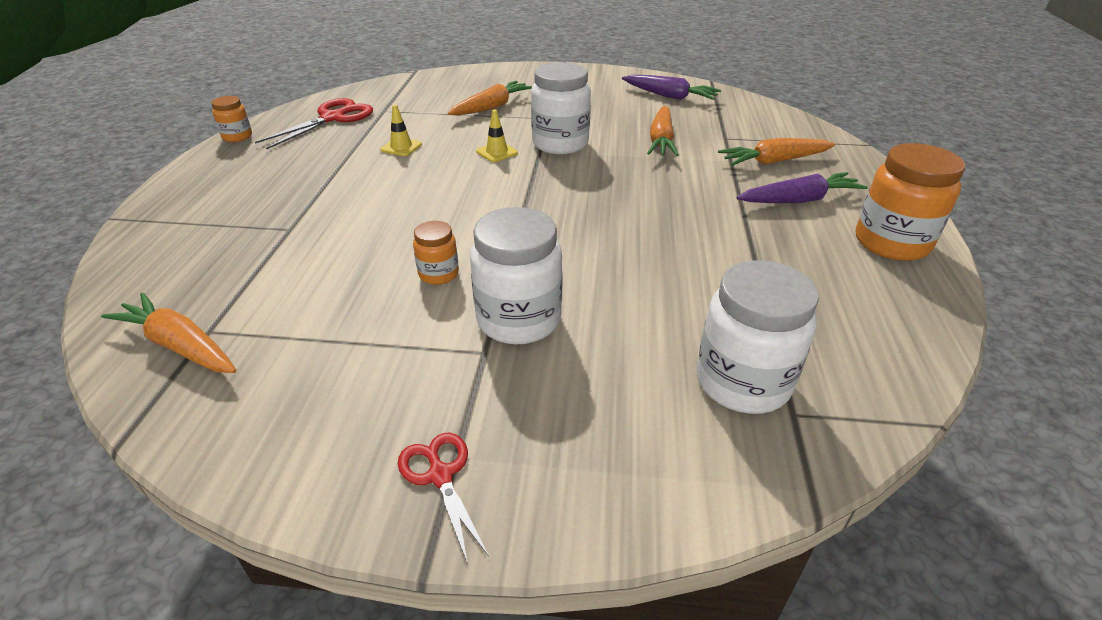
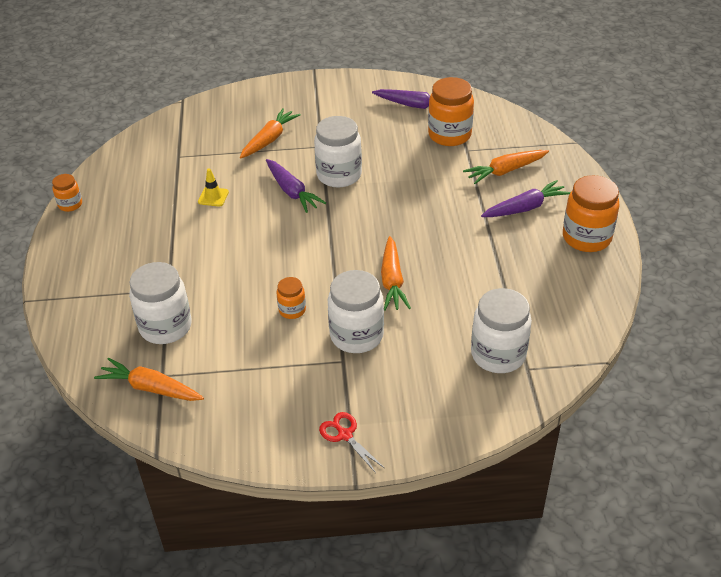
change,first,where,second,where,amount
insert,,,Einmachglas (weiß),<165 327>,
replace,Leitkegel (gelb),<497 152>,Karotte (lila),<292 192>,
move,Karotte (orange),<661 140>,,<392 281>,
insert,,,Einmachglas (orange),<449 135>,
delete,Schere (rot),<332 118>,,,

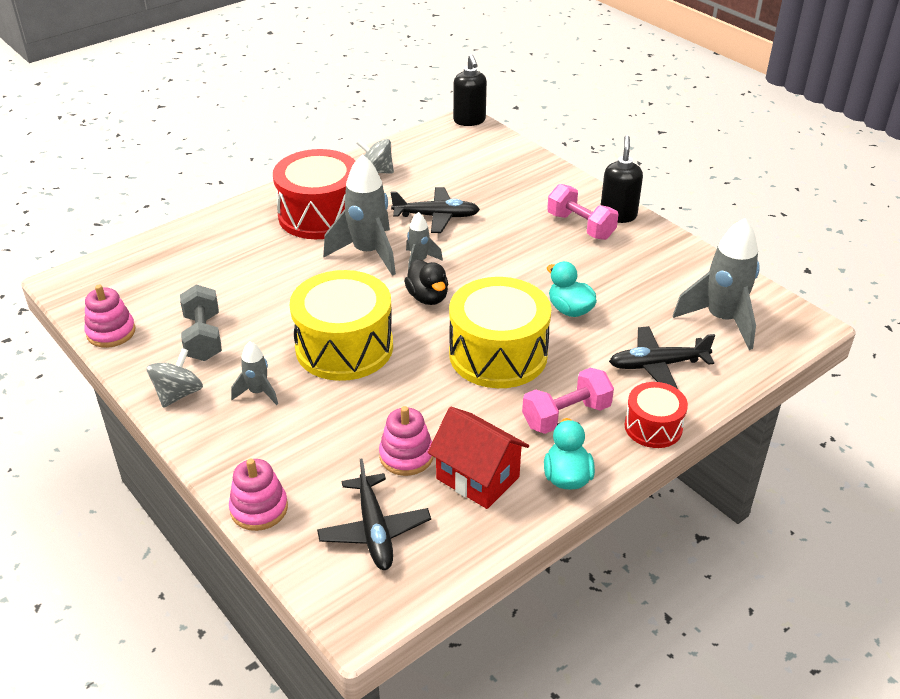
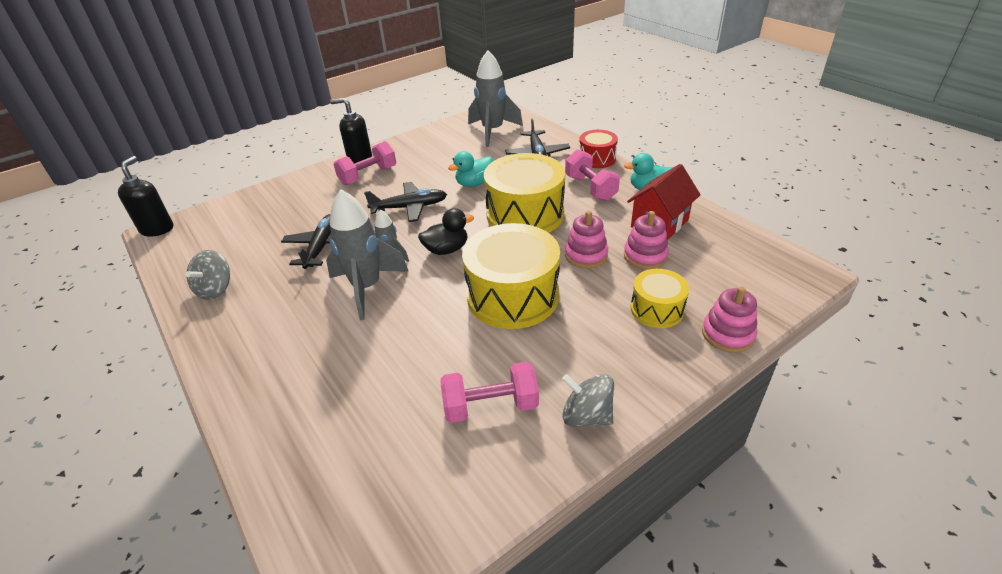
change,first,where,second,where,amount
rotate,Seifenspender (schwarz),<469 121>,,<157 229>,75 degrees counterclockwise
move,Flugzeug (schwarz),<374 530>,,<409 207>,
recolor,Hantel (grau),<203 337>,Hantel (rosa),<490 406>,
move,Stapelspielzeug (rosa),<111 332>,,<586 255>,
insert,,,Trommel (gelb),<656 309>,
delete,Rakete (grau),<258 392>,,,
delete,Trommel (rot),<320 215>,,,

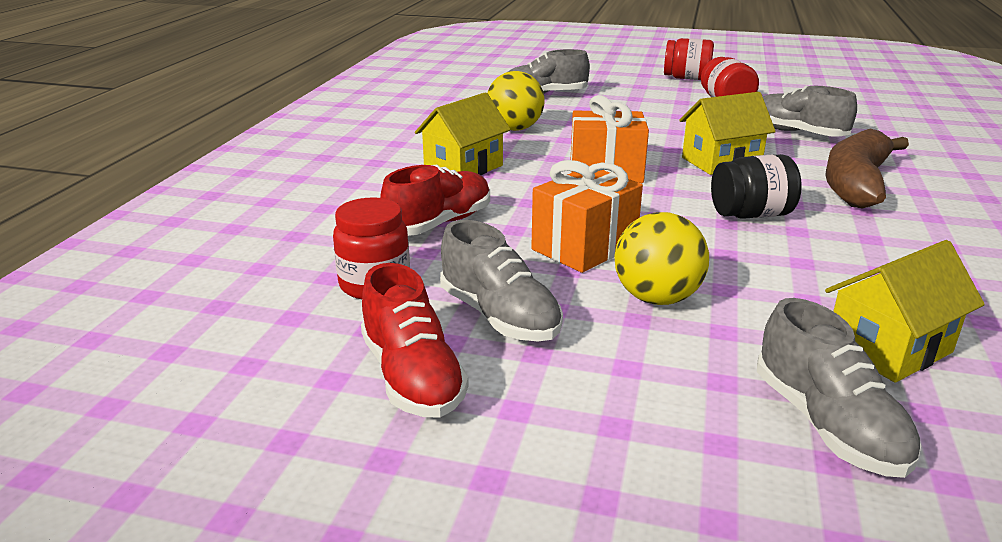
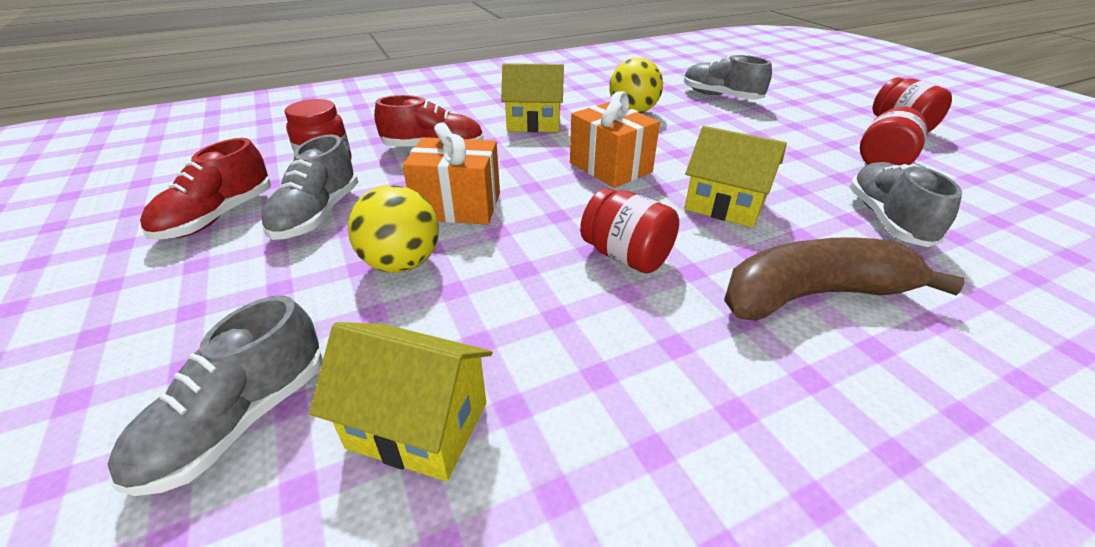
change,first,where,second,where,amount
recolor,Einmachglas (schwarz),<751 215>,Einmachglas (rot),<626 256>,

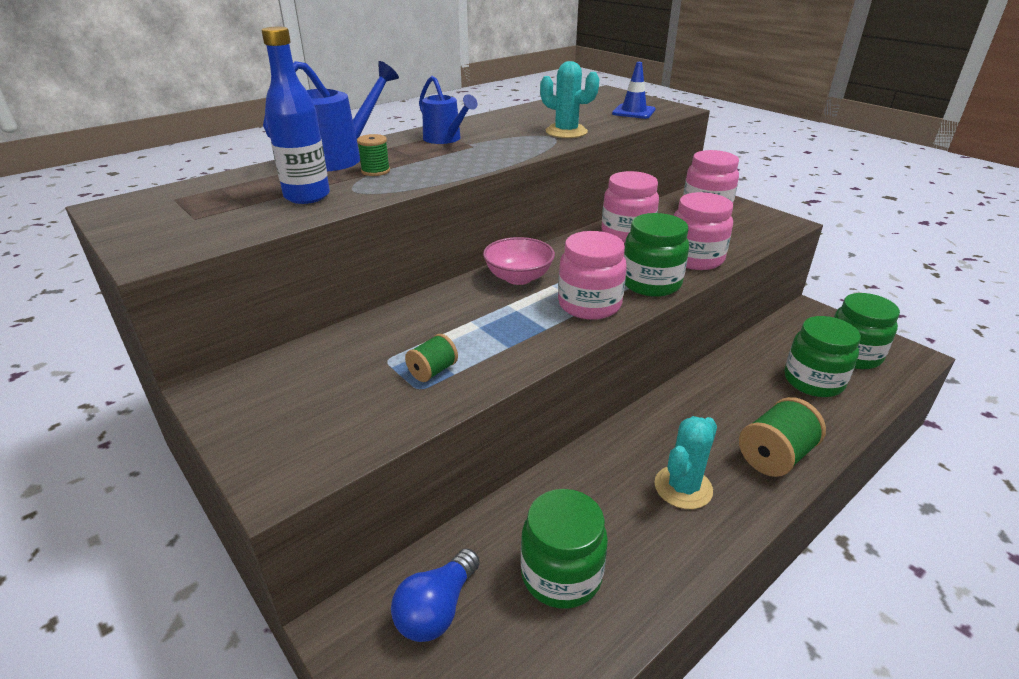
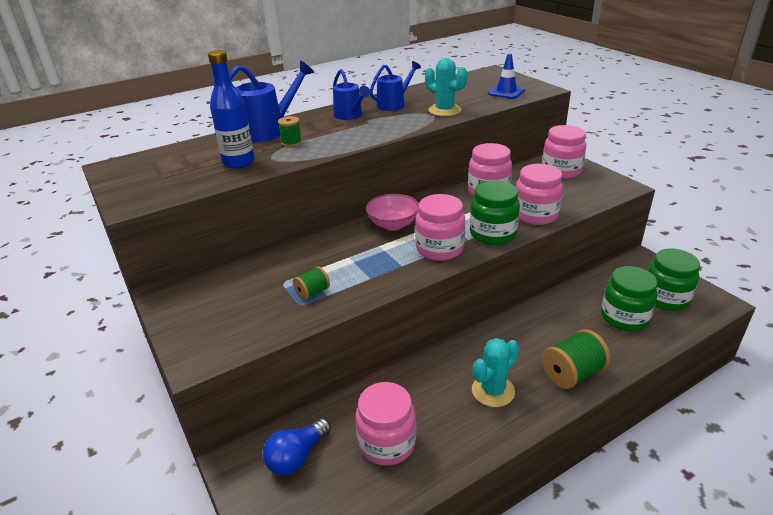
change,first,where,second,where,amount
recolor,Einmachglas (grün),<561 575>,Einmachglas (rosa),<387 443>,
insert,,,Gießkanne (blau),<394 104>,

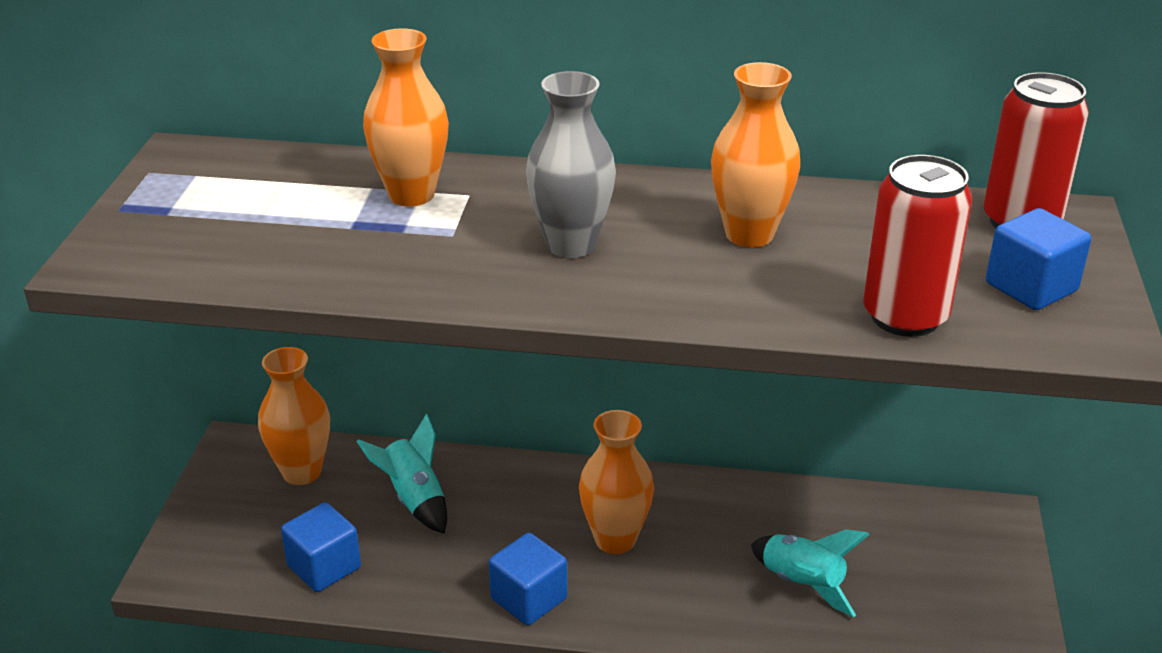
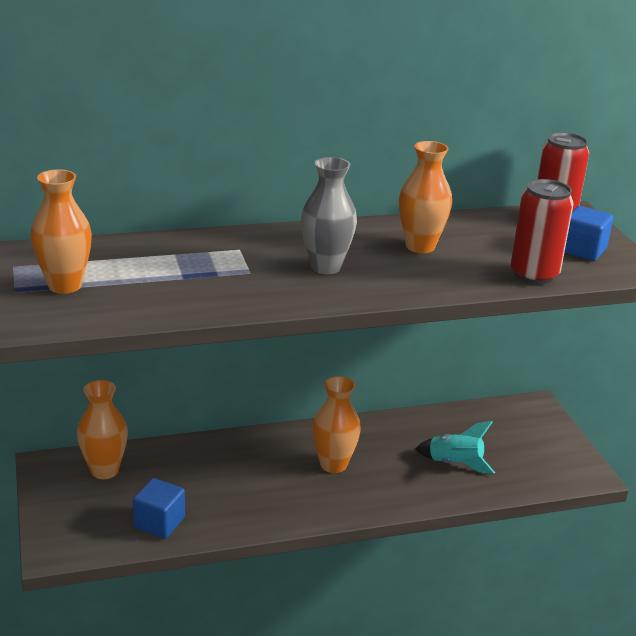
change,first,where,second,where,amount
move,Vase (orange),<411 195>,,<65 285>,
delete,Rakete (türkis),<414 499>,,,
delete,Kubus (blau),<529 599>,,,

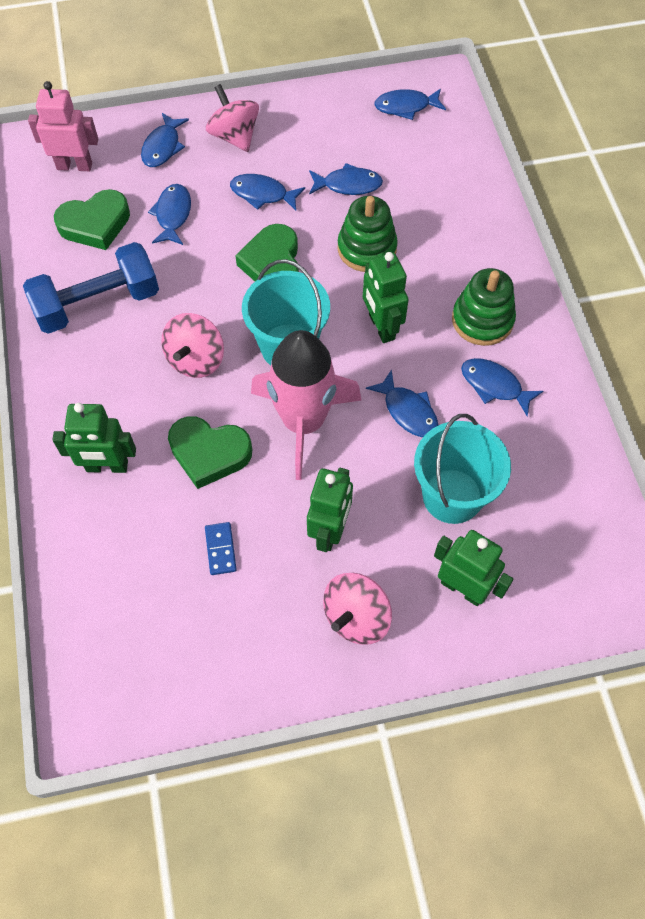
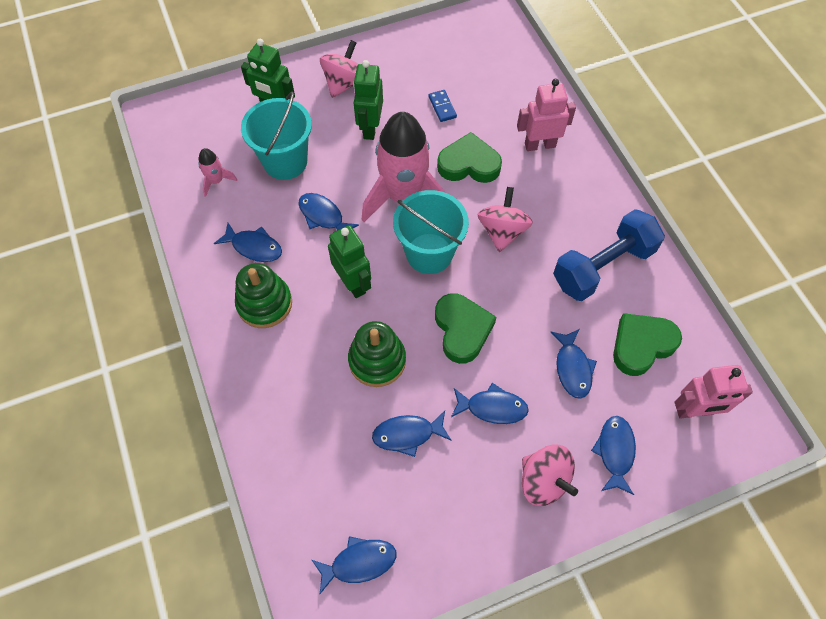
change,first,where,second,where,amount
insert,,,Rakete (rosa),<216 181>,
recolor,Roboter (grün),<107 466>,Roboter (rosa),<539 145>,

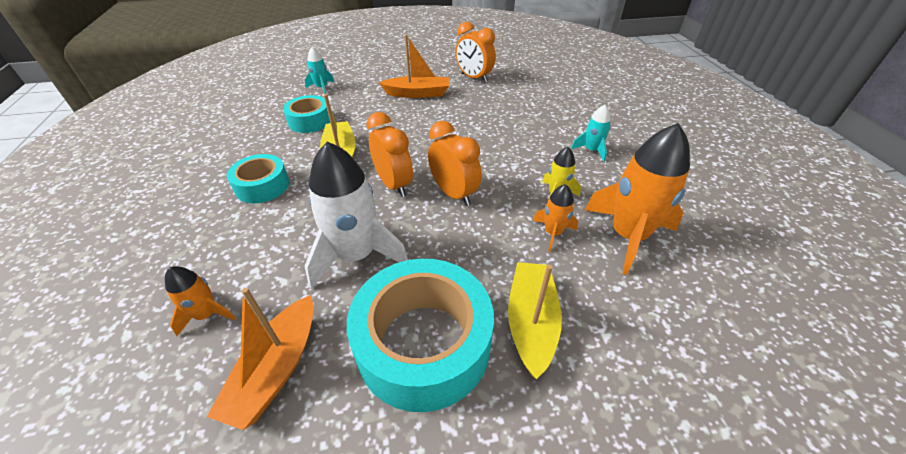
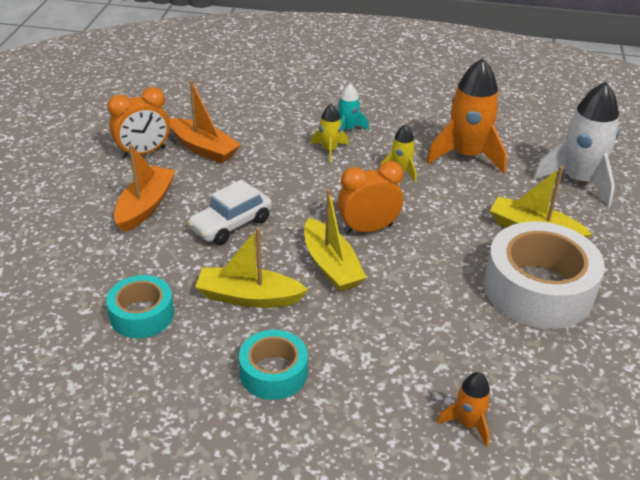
change,first,where,second,where,amount
move,Boot (orange),<276 369>,,<203 148>,
insert,,,Auto (weiß),<231 224>,
replace,Wecker (orange),<394 185>,Boot (gelb),<331 265>,
insert,,,Rakete (gelb),<329 150>,
recolor,Klebeband (türkis),<423 343>,Klebeband (weiß),<538 289>,
move,Rakete (weiß),<356 255>,,<578 181>,
delete,Rakete (türkis),<322 88>,,,
delete,Rakete (orange),<553 233>,,,

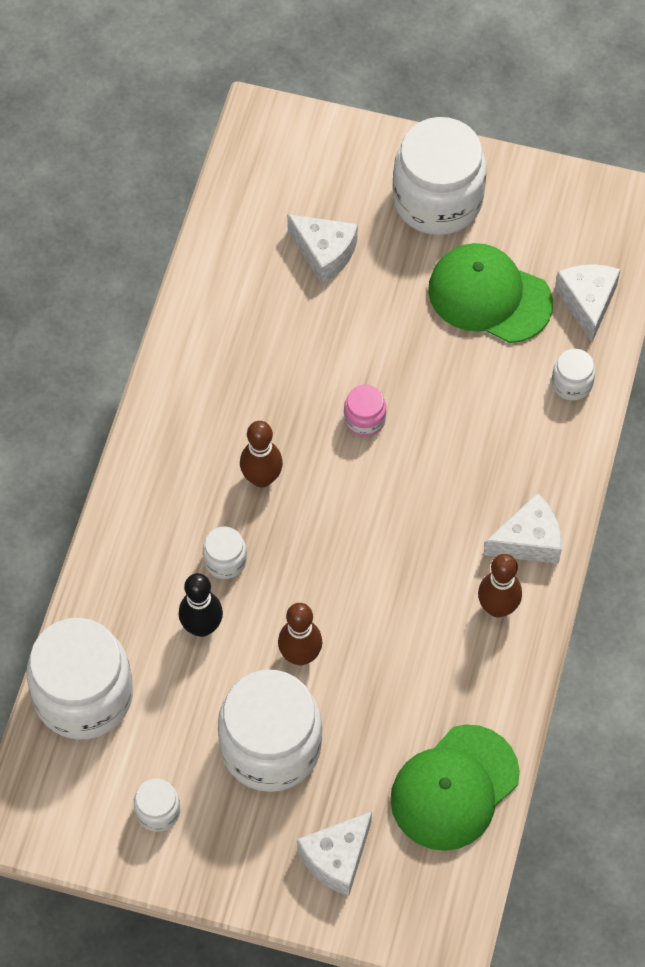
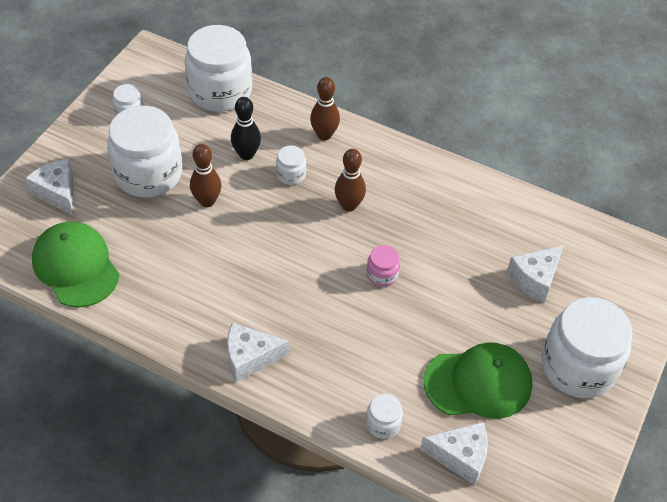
change,first,where,second,where,amount
rotate,Käse (weiß),<528 541>,,<250 357>,90 degrees clockwise
move,Bowlingkegel (braun),<497 607>,,<324 135>,
rotate,Kappe (grün),<489 296>,,<478 383>,45 degrees clockwise

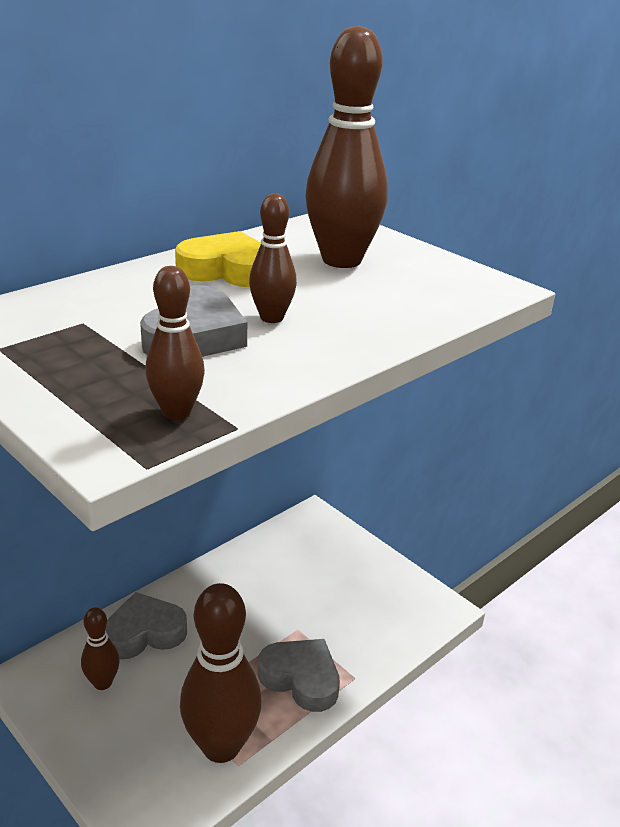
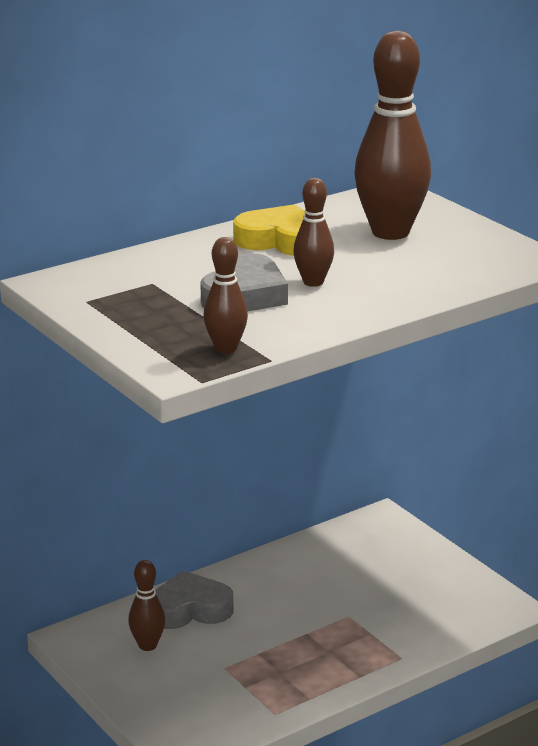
change,first,where,second,where,amount
delete,Bowlingkegel (braun),<221 746>,,,
delete,Herz (grau),<301 678>,,,

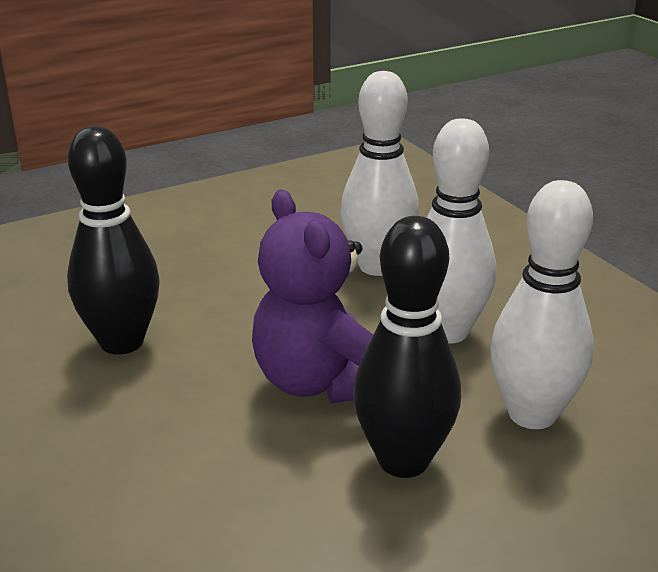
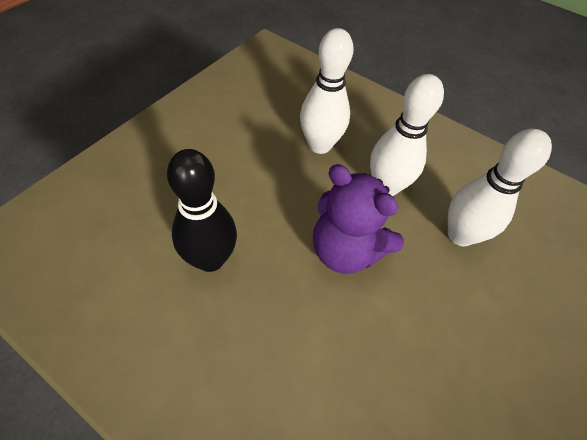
change,first,where,second,where,amount
delete,Bowlingkegel (schwarz),<403 460>,,,

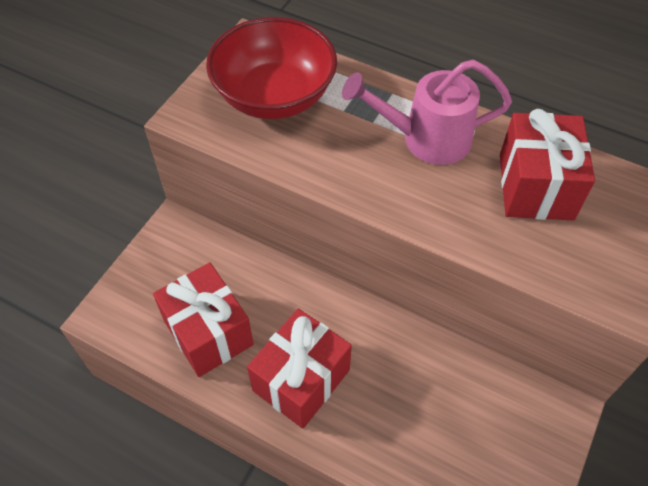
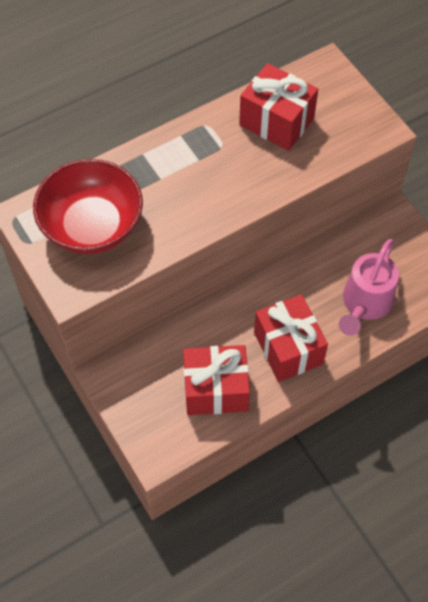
change,first,where,second,where,amount
move,Gießkanne (rosa),<426 139>,,<364 304>,

